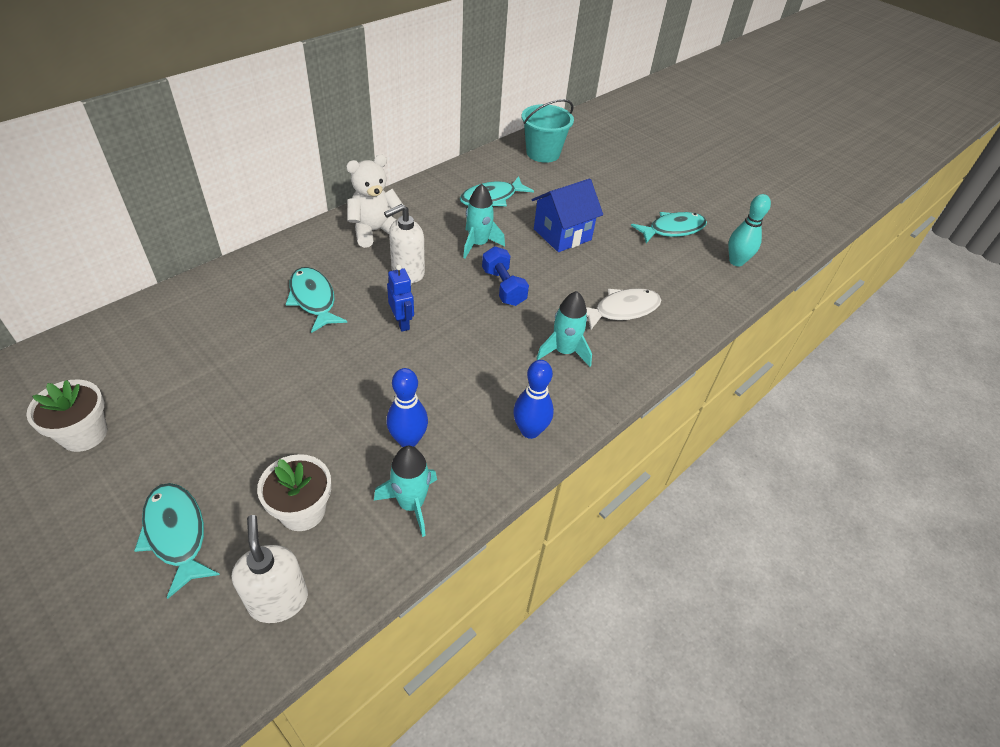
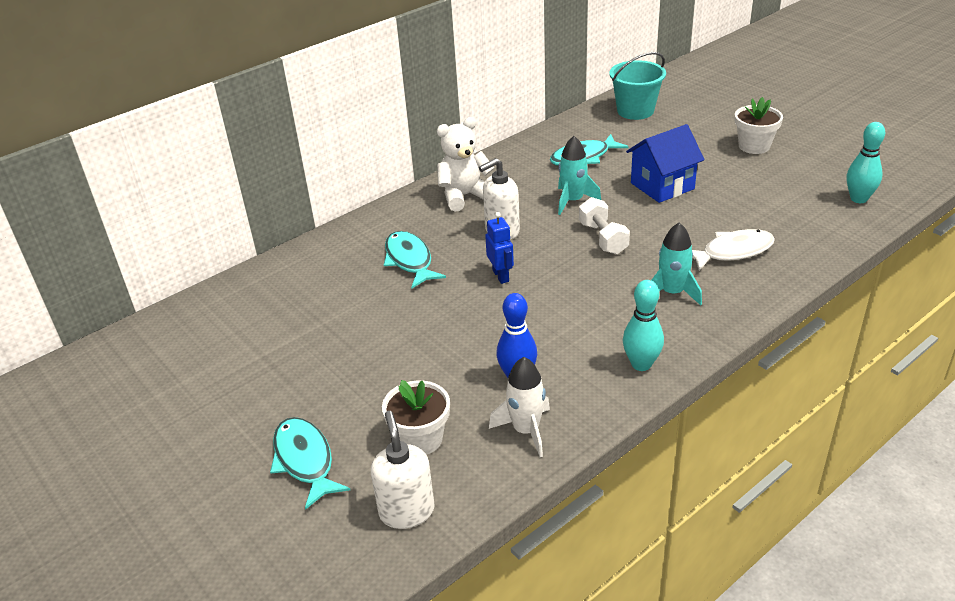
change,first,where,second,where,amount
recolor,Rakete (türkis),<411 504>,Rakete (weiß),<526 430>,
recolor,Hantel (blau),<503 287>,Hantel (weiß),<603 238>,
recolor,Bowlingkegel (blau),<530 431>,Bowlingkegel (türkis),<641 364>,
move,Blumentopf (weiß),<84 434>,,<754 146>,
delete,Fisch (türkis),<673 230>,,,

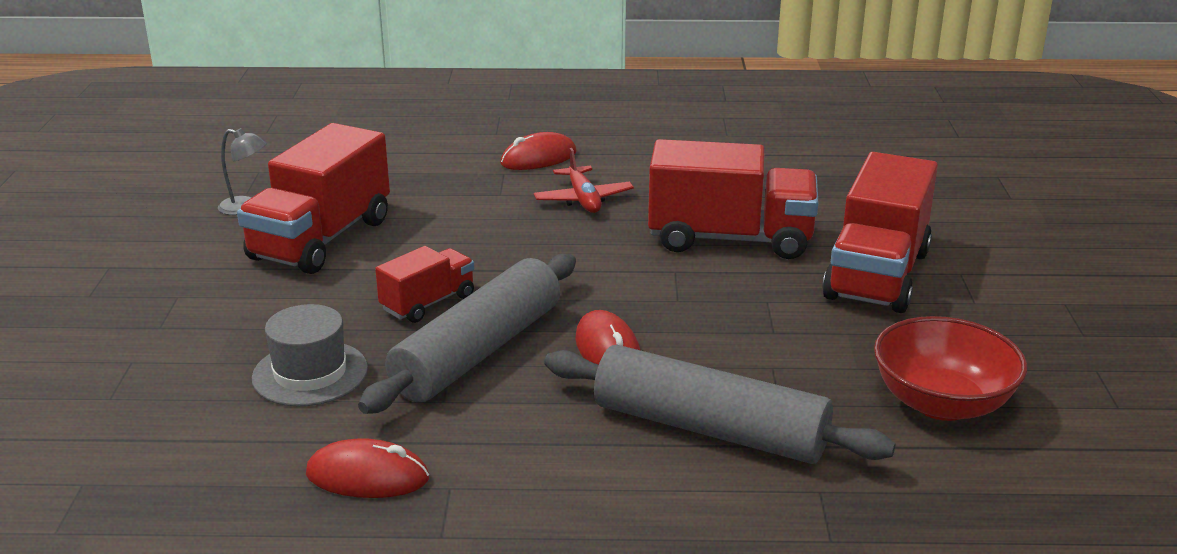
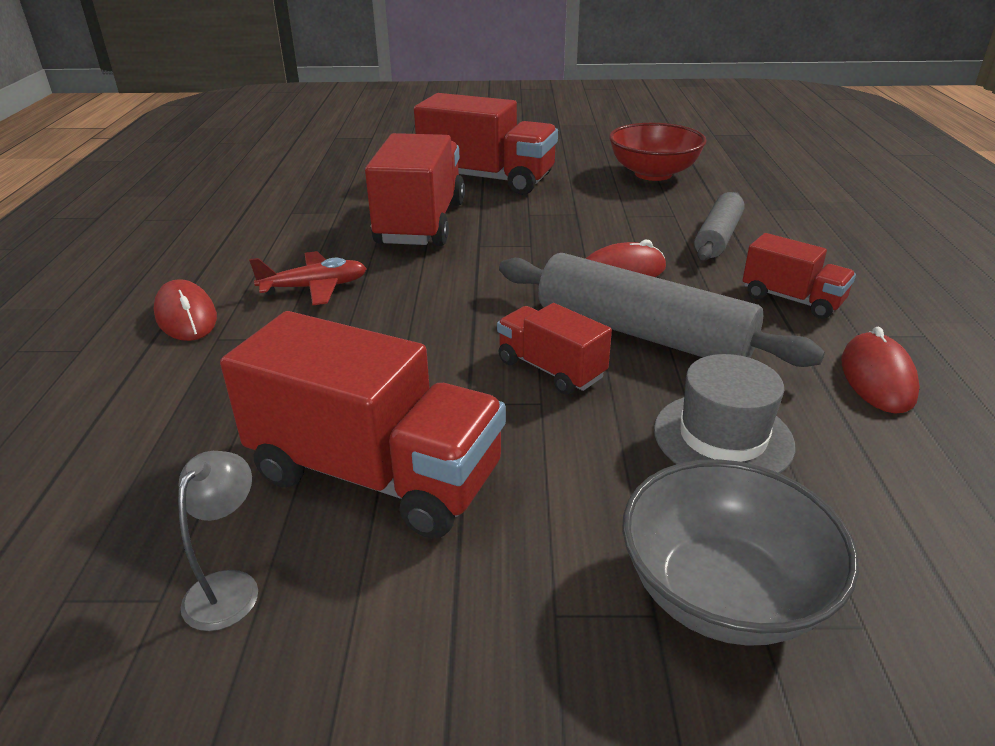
change,first,where,second,where,amount
insert,,,Schüssel (grau),<722 593>,
resize,Nudelholz (grau),<709 429>,,<717 237>,x0.60
insert,,,Lastwagen (rot),<792 299>,

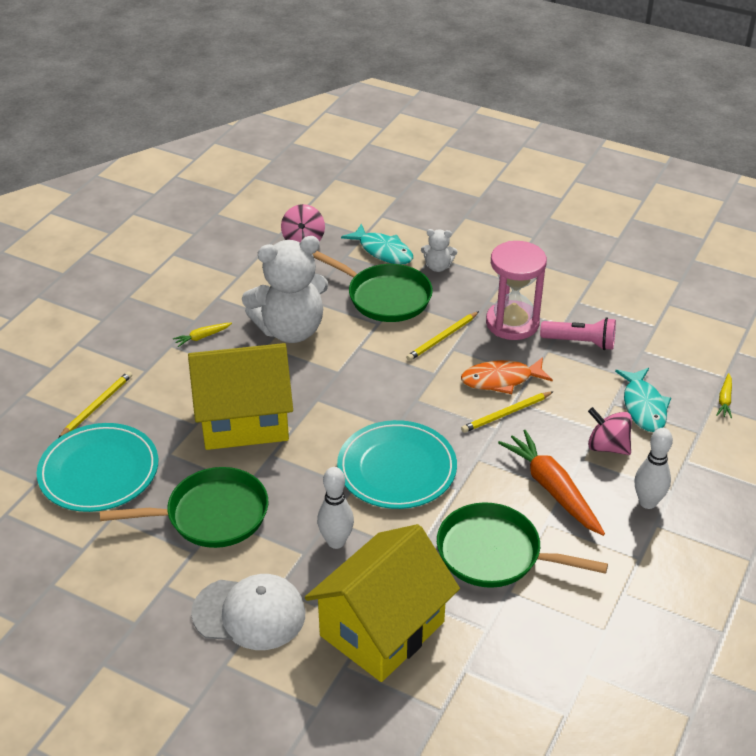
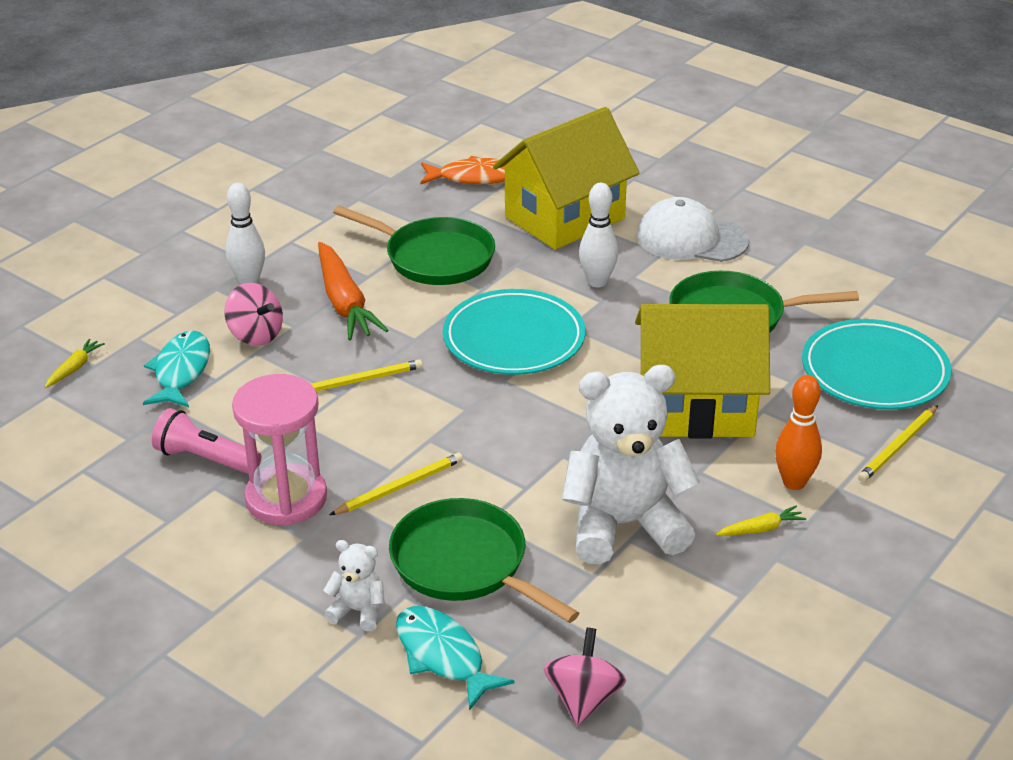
change,first,where,second,where,amount
move,Fisch (orange),<501 380>,,<474 177>,
insert,,,Bowlingkegel (orange),<794 482>,

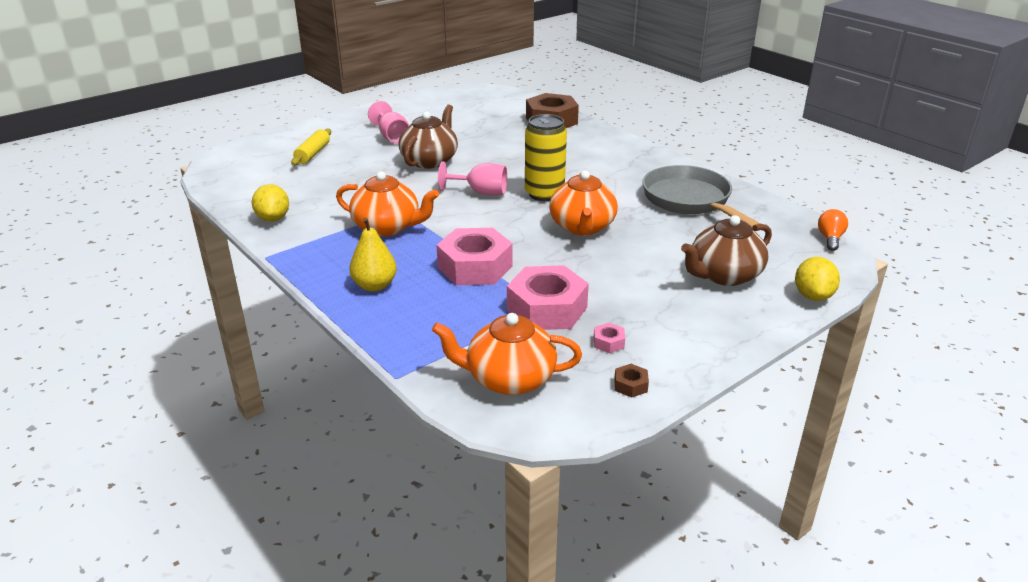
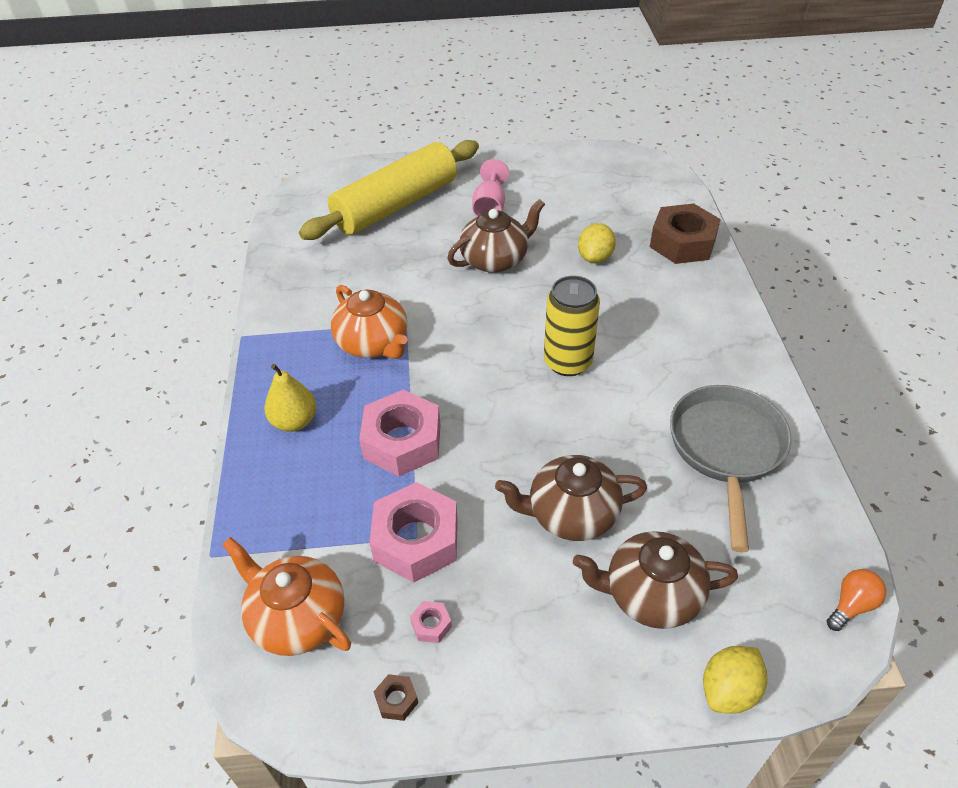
change,first,where,second,where,amount
resize,Nudelholz (gelb),<313 154>,,<396 205>,x2.36
insert,,,Teekanne (braun),<571 514>,
move,Zitrone (gelb),<273 218>,,<595 257>,
delete,Kelch (rosa),<480 192>,,,
delete,Teekanne (orange),<582 227>,,,

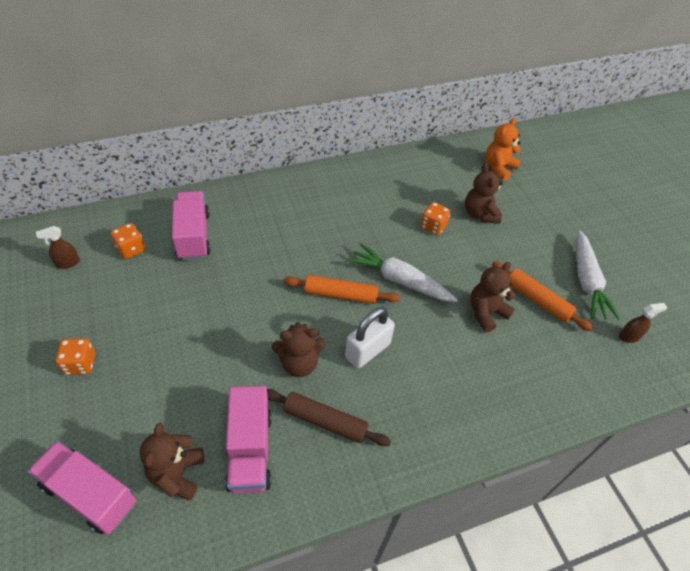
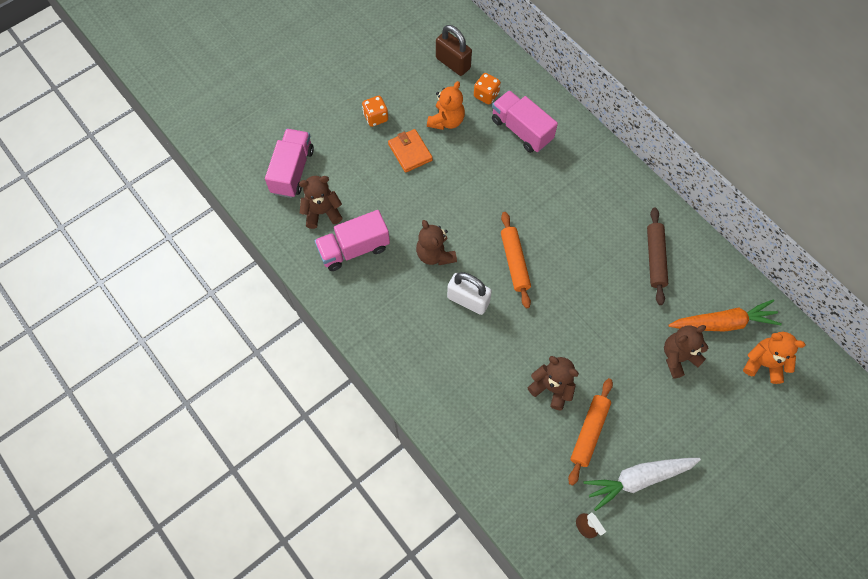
change,first,where,second,where,amount
insert,,,Geldbörse (orange),<410 152>,
insert,,,Teddybär (orange),<446 121>,
replace,Sprühflasche (braun),<67 263>,Vorhängeschloss (braun),<453 63>,
rotate,Lastwagen (rosa),<193 236>,,<521 130>,105 degrees counterclockwise
move,Nudelholz (braun),<325 421>,,<655 258>,
insert,,,Karotte (orange),<723 323>,
delete,Karotte (weiß),<399 280>,,,
delete,Spielwürfel (orange),<433 226>,,,

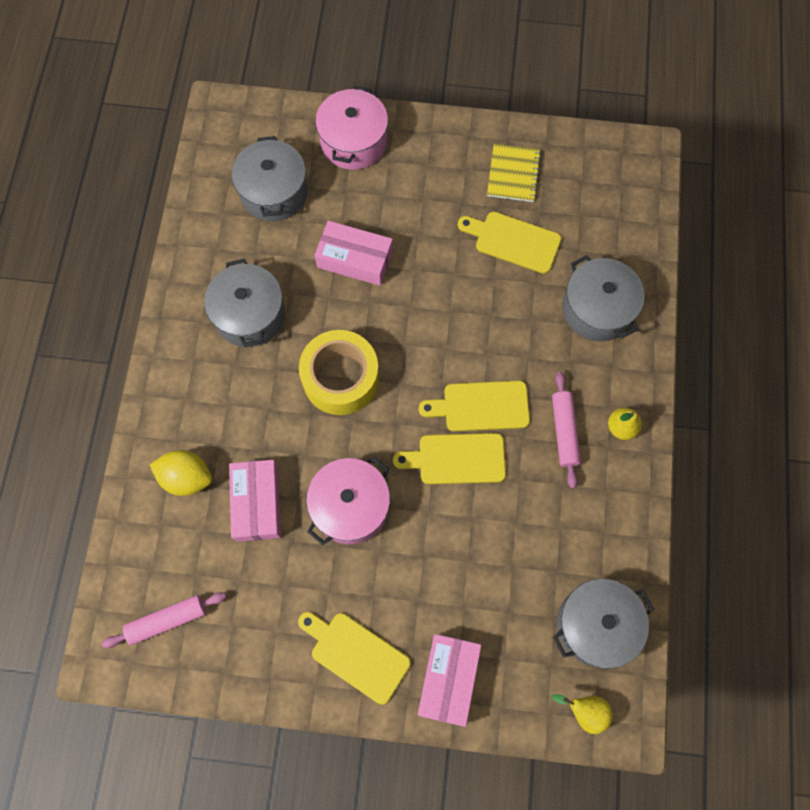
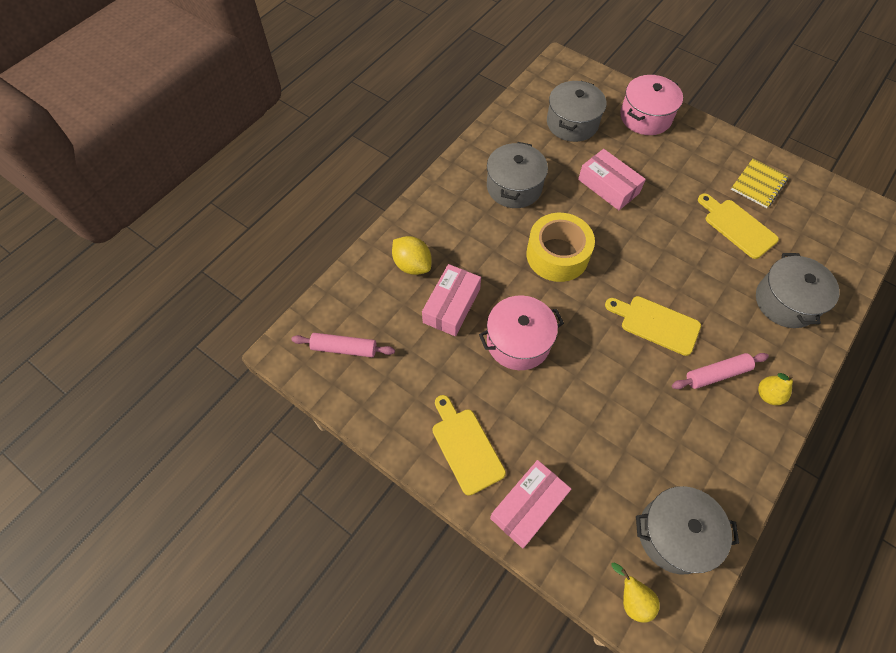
change,first,where,second,where,amount
rotate,Nudelholz (rosa),<564 431>,,<717 374>,45 degrees clockwise
delete,Schneidebrett (gelb),<456 459>,,,

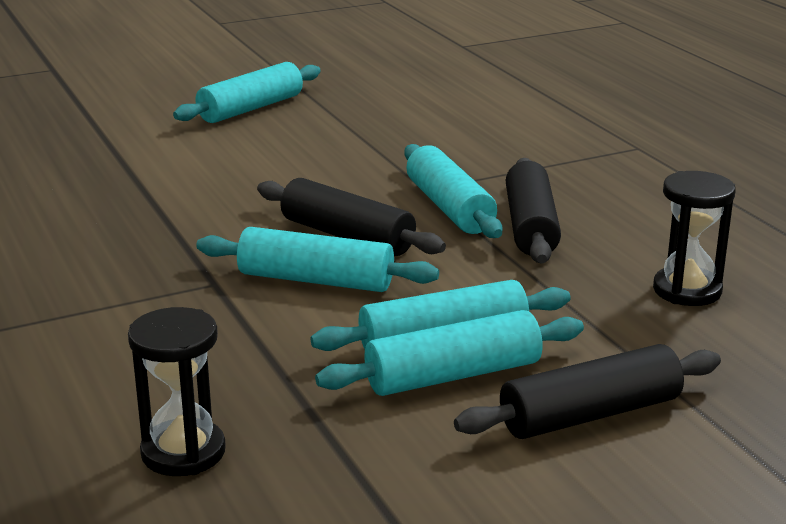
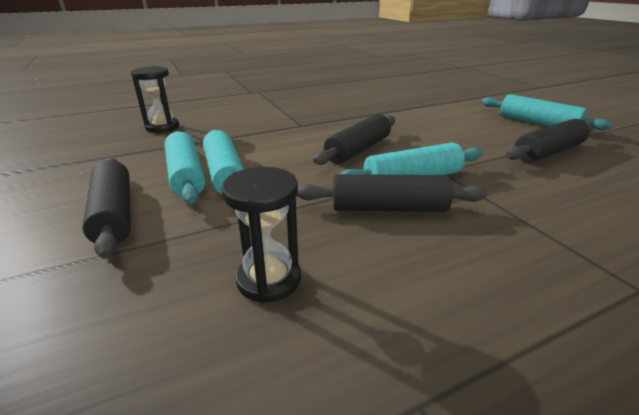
change,first,where,second,where,amount
insert,,,Nudelholz (schwarz),<548 152>,
delete,Nudelholz (türkis),<315 280>,,,

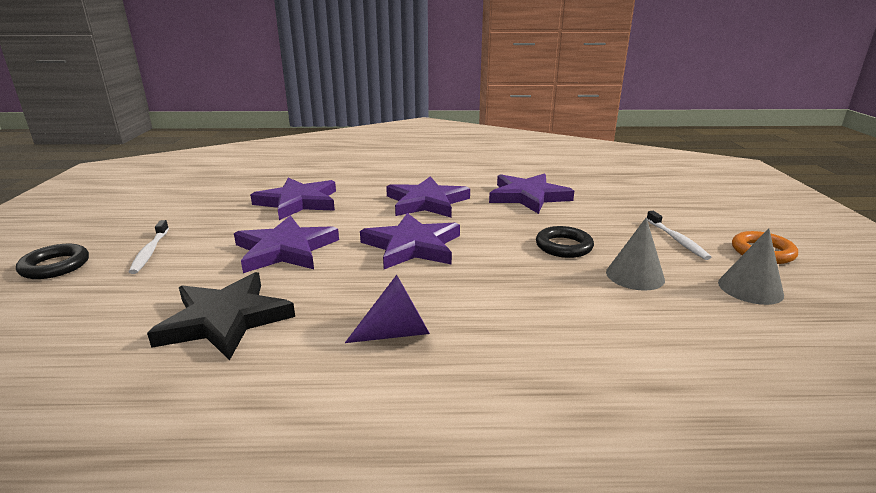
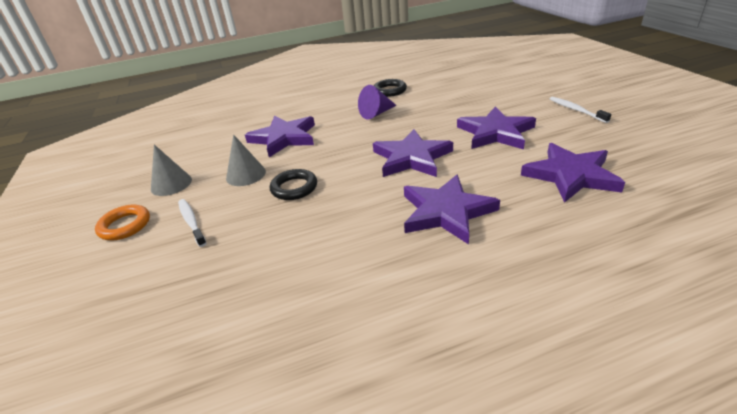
change,first,where,second,where,amount
move,Stern (lila),<528 196>,,<284 138>,
move,Ring (schwarz),<55 266>,,<390 91>,
delete,Stern (schwarz),<225 320>,,,

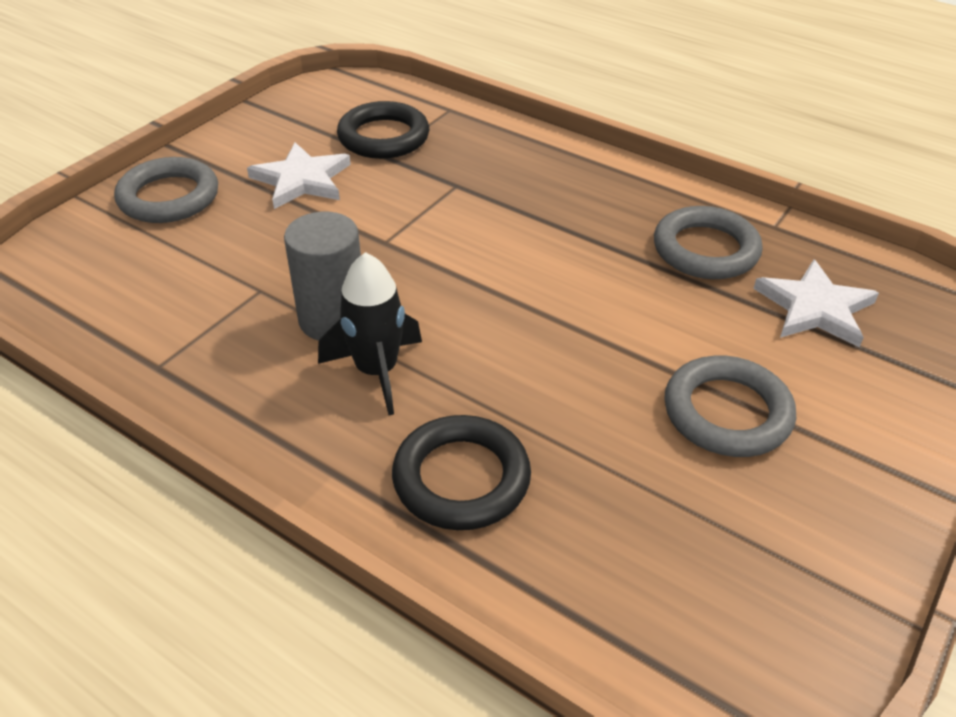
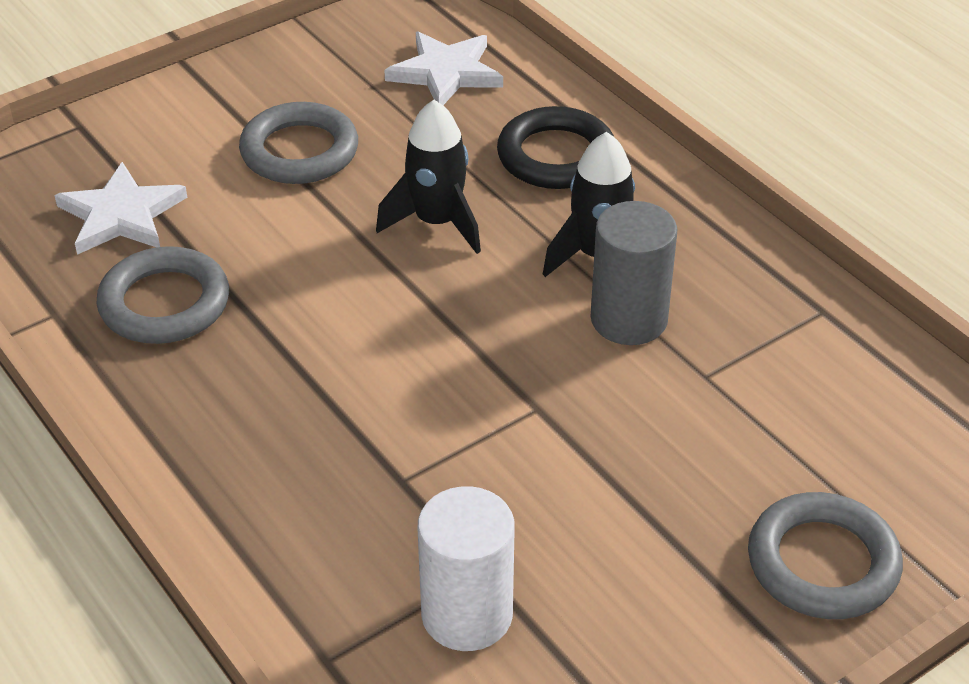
change,first,where,second,where,amount
insert,,,Rakete (schwarz),<437 222>,
move,Stern (weiß),<302 180>,,<445 73>,
replace,Ring (schwarz),<383 137>,Vollzylinder (weiß),<467 615>,

